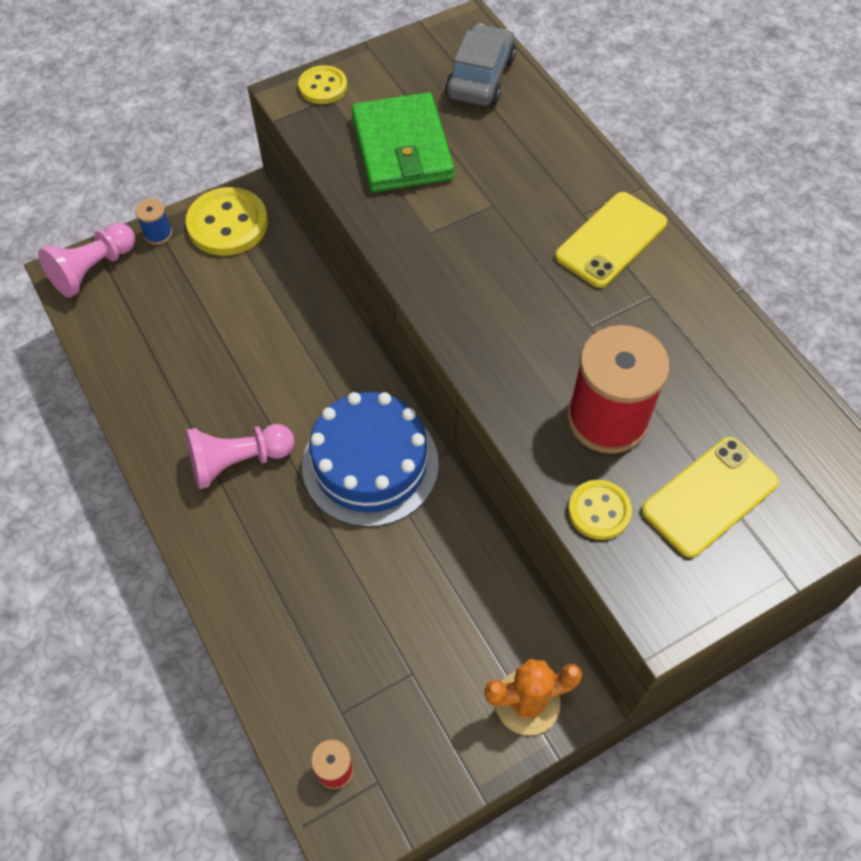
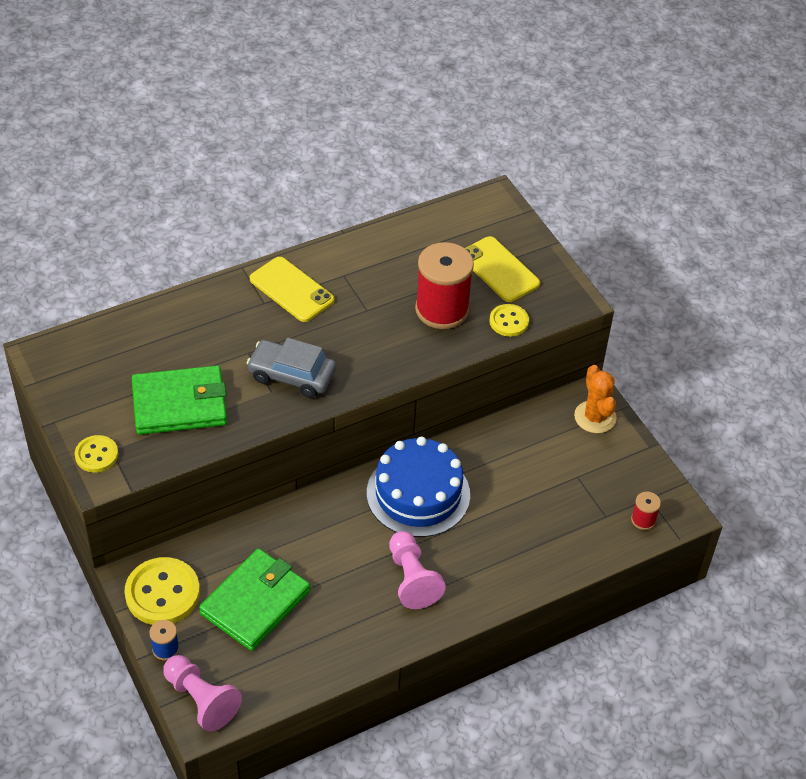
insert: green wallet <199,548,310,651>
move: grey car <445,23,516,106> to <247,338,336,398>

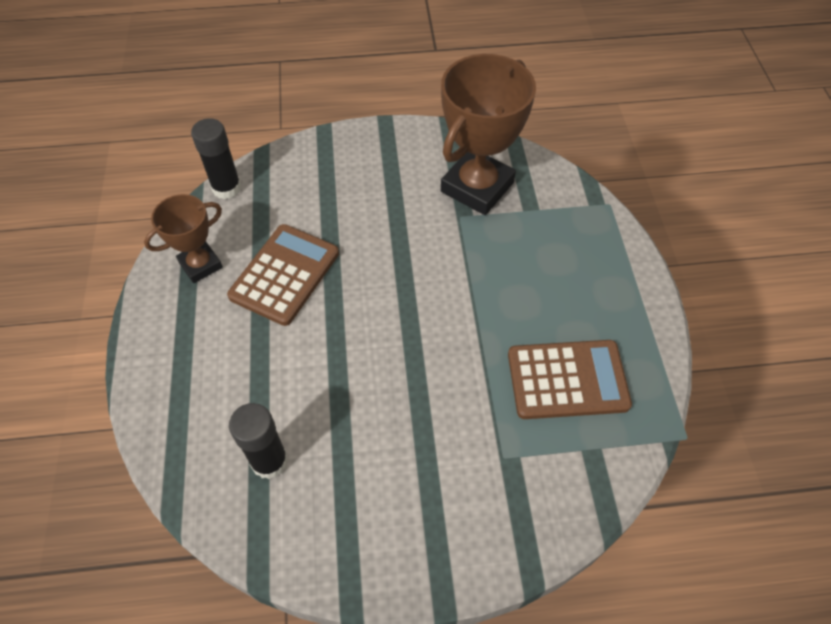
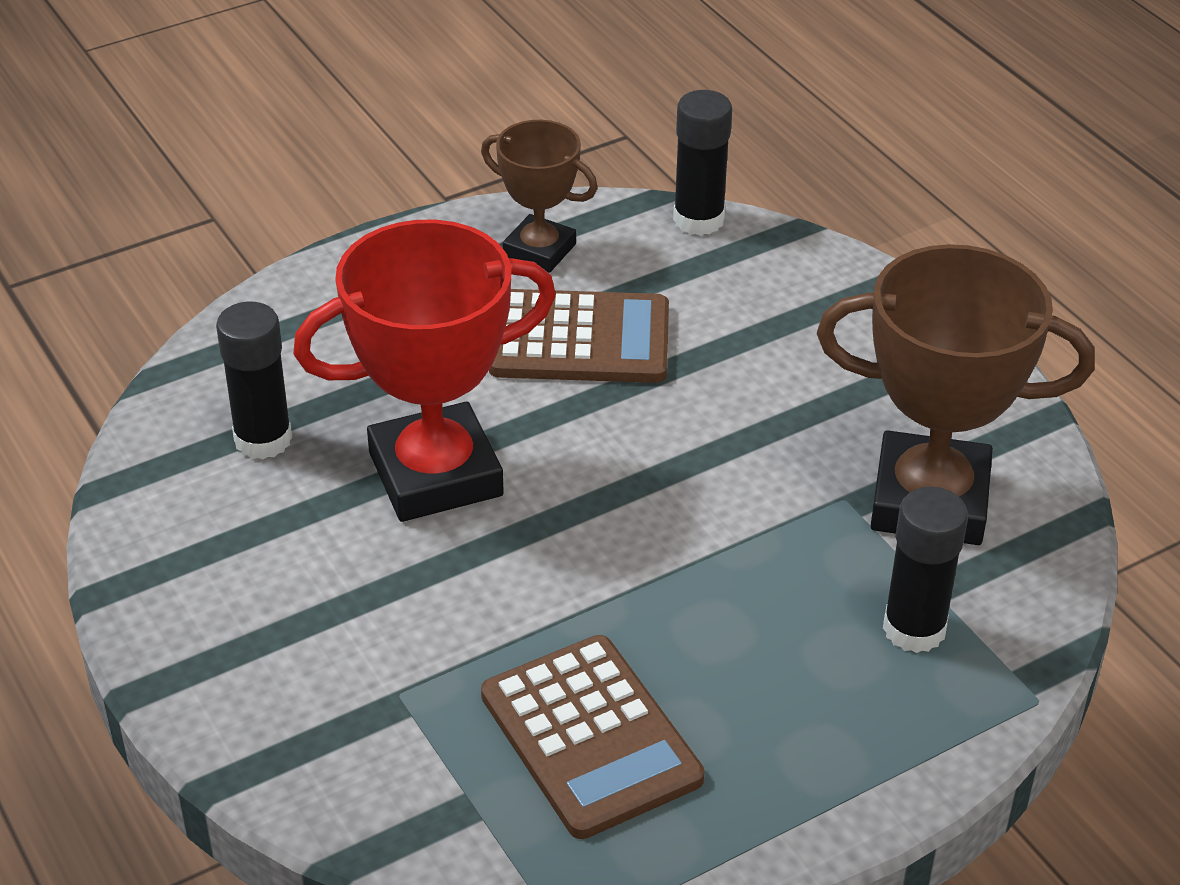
insert: red trophy <293,220,556,522>; black glue stick <883,487,968,653>

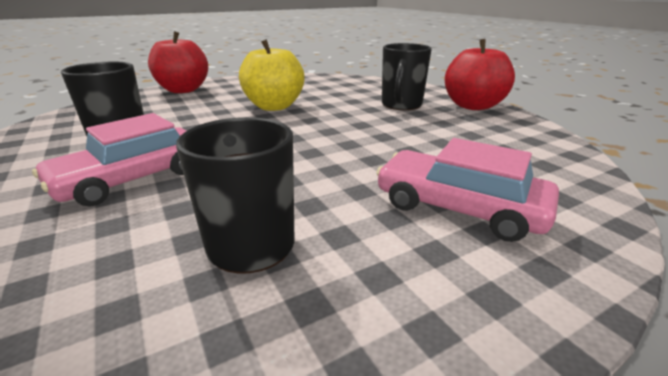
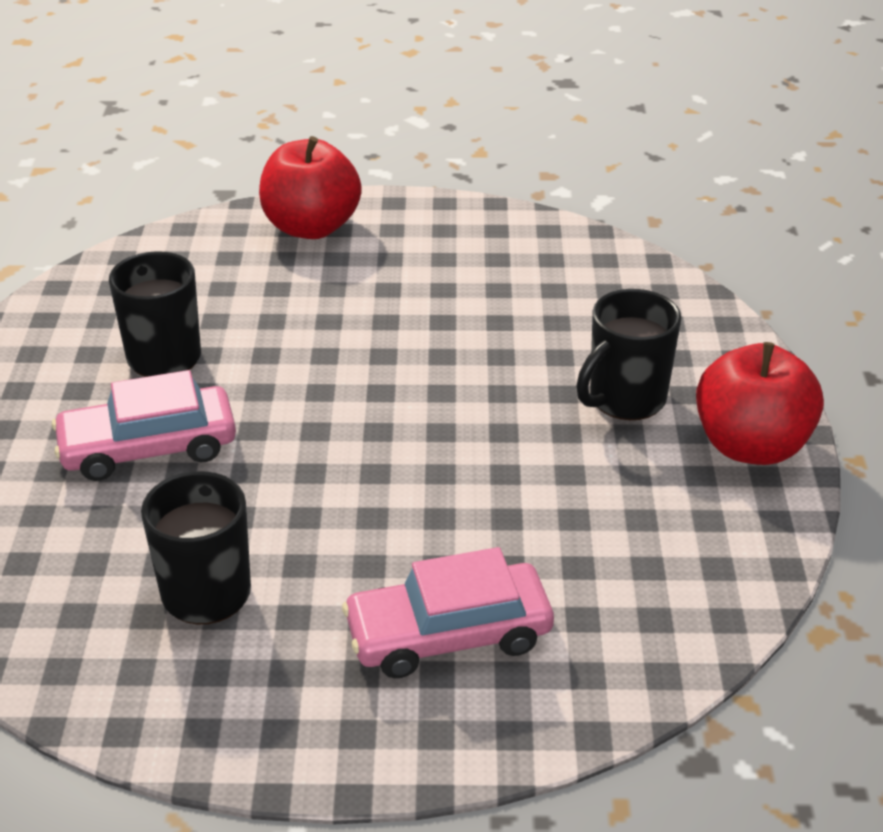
delete: yellow apple <239,39,305,111>
rotate: pink car <376,138,559,242> = <342,547,554,678> 75 degrees counterclockwise

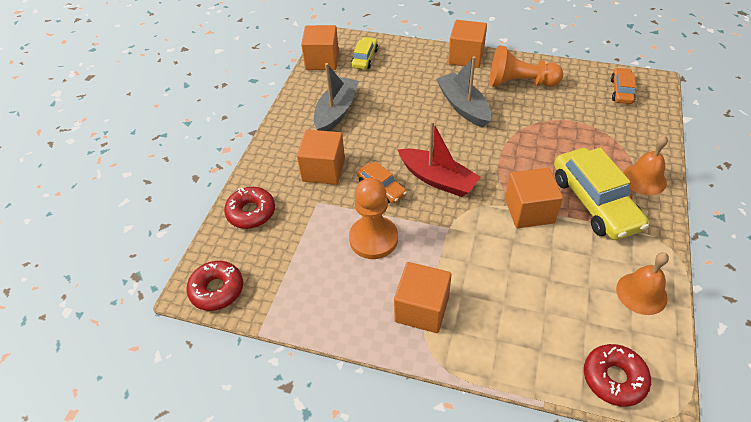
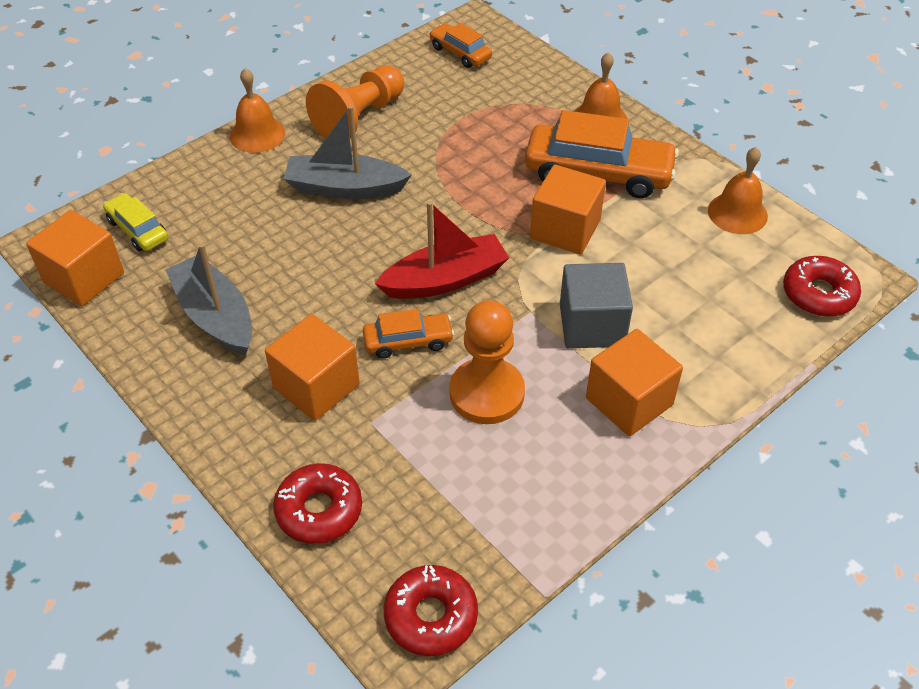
insert: grey cube <560,263,633,348>
replace: orange cube <448,20,487,68> to orange bell <230,68,285,153>
recolor: yellow car <554,148,649,240> to orange car <525,110,679,198>

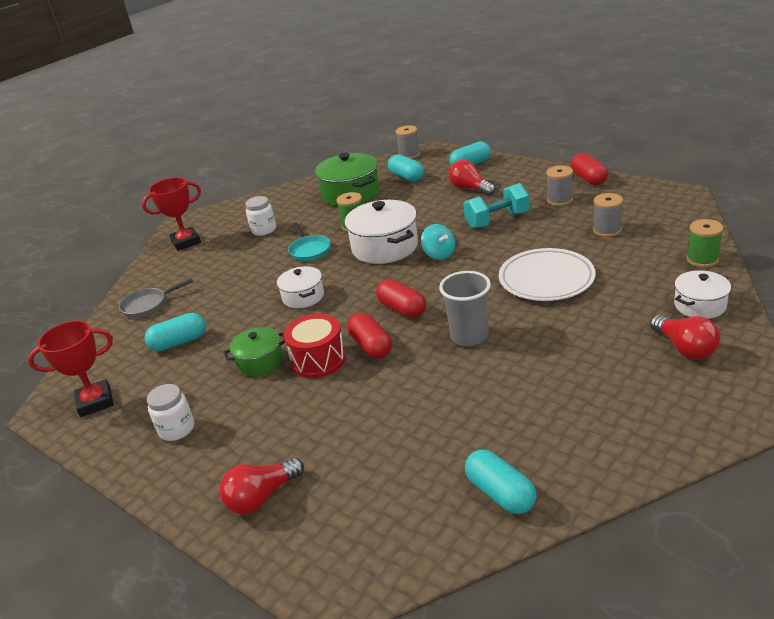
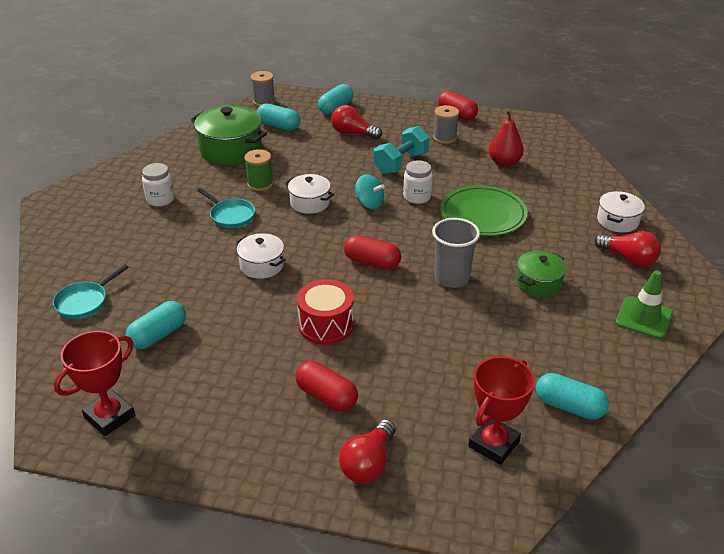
delete: green spool <686,219,723,267>
insert: green traffic cone <616,270,673,339>
move: red trophy <142,177,201,251> to <468,356,535,465>; white jar <147,384,194,441> to <403,160,433,204>; green pot <224,327,285,376> to <516,251,567,298>; red capsule <348,313,392,359> to <295,361,358,411>
replace: grey spool <593,193,623,237> to red pear <489,110,524,167>
recolor: grey pan <119,279,193,318> to turquoise pan <53,265,129,319>; white plate <499,248,596,301> to green plate <440,185,528,236>
resize: white pot <345,200,418,264> = <285,174,334,214> x0.59

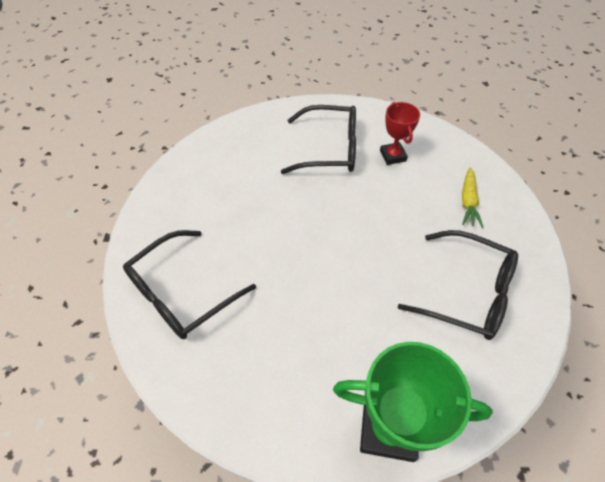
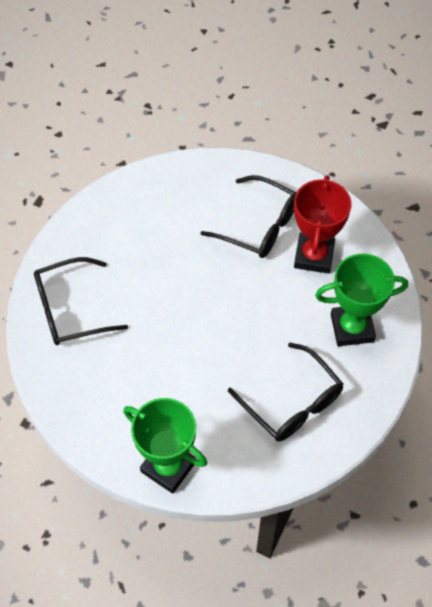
replace: yellow carrot <462,167,483,228> to green trophy <315,254,408,346>
resize: red trophy <380,102,420,165> = <294,175,352,274> x1.70

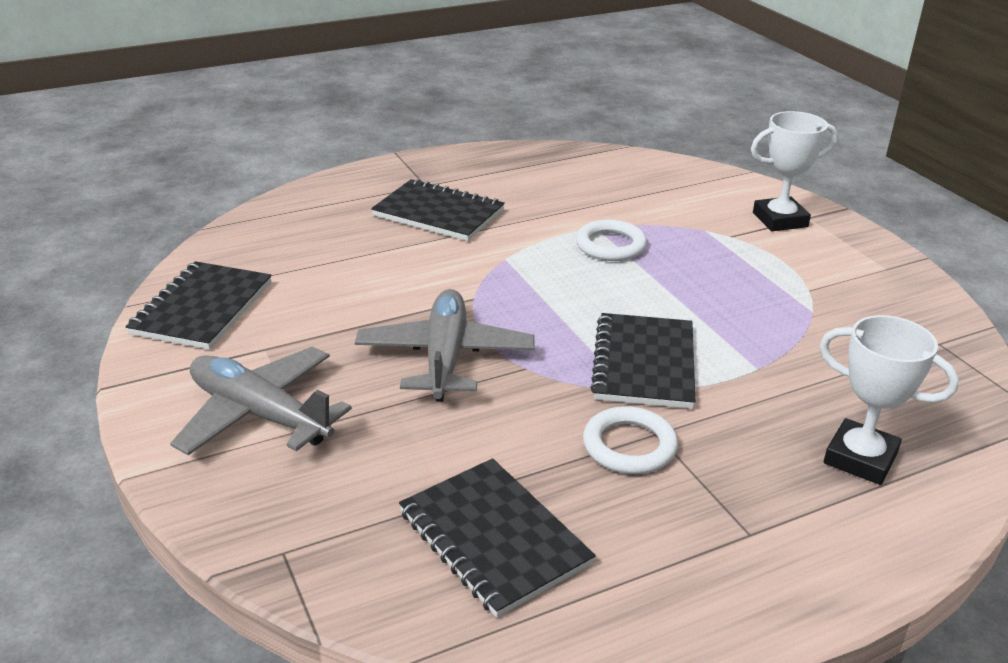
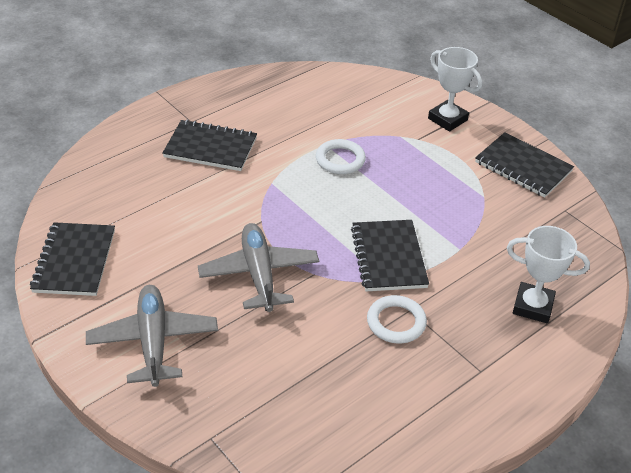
move: black notebook <399,458,596,618> to <475,132,574,198>
rotate: grey plane <170,347,352,455> = <86,285,218,387> 60 degrees clockwise; white trophy <751,111,838,231> = <428,47,482,132> 75 degrees clockwise

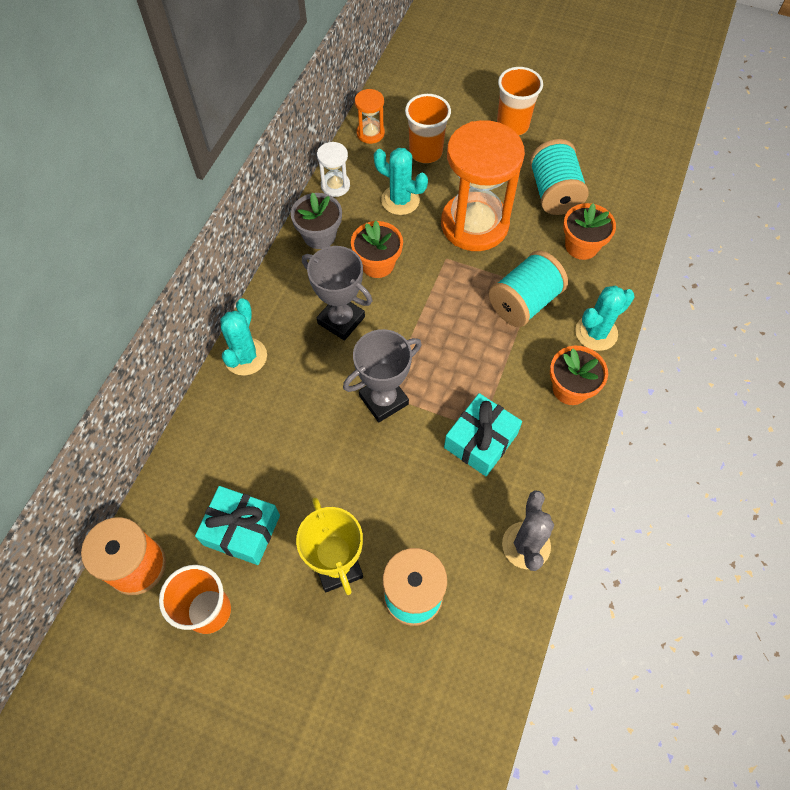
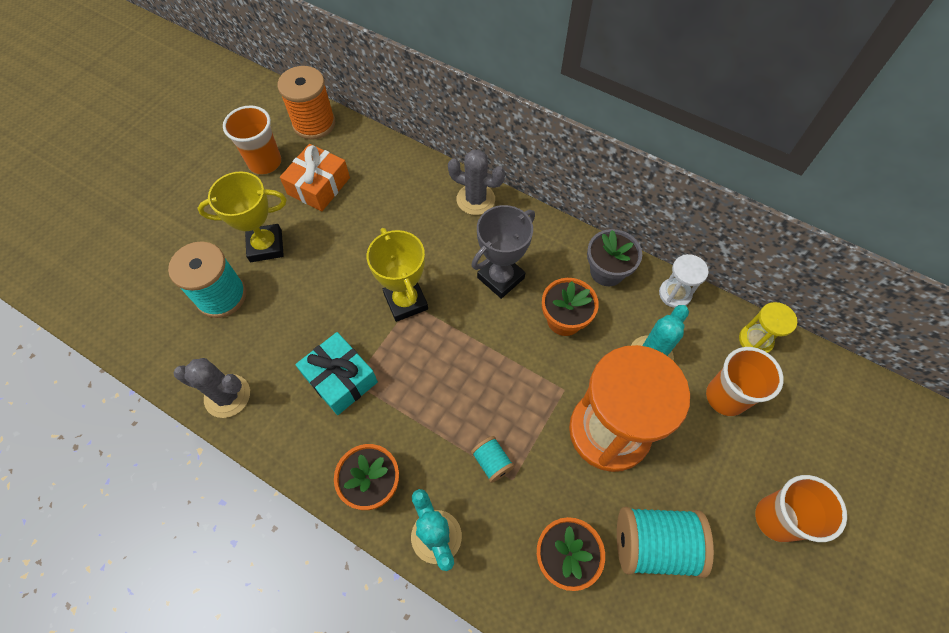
recolor: turquoise gift <195,486,280,565> to orange gift <280,144,350,211>; turquoise cactus <220,298,267,376> to grey cactus <448,149,505,215>; grey trophy <343,329,422,422> to yellow trophy <367,228,428,322>; orange hourglass <355,89,385,144> to yellow hourglass <739,302,797,353>
resize: turquoise spool <489,251,568,327> = <471,436,514,483> x0.50

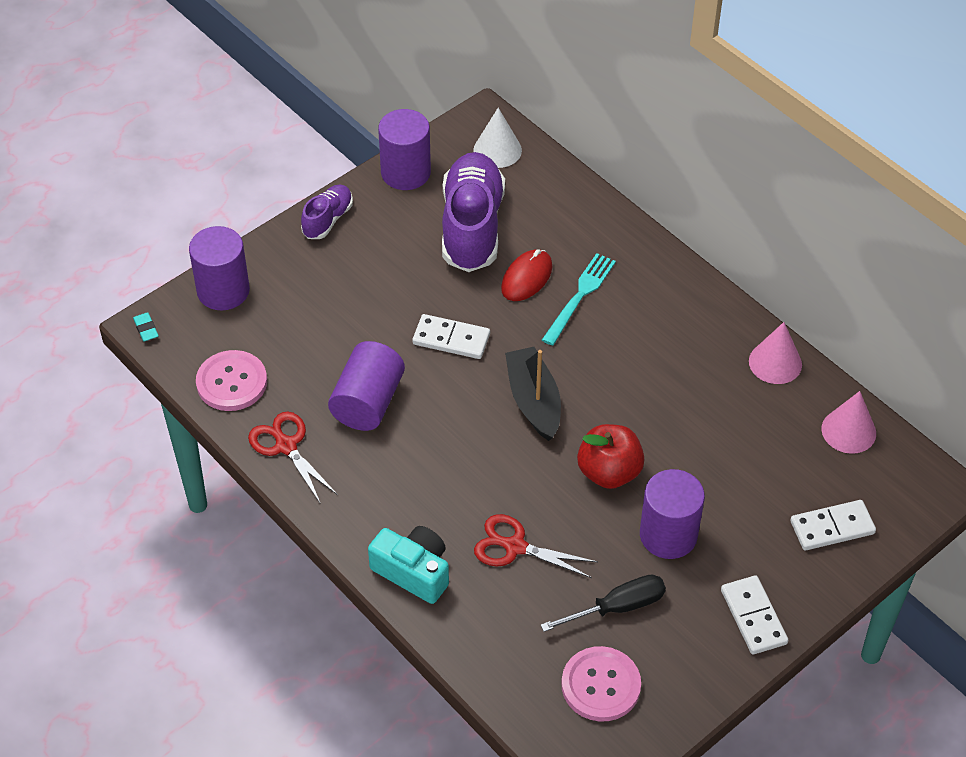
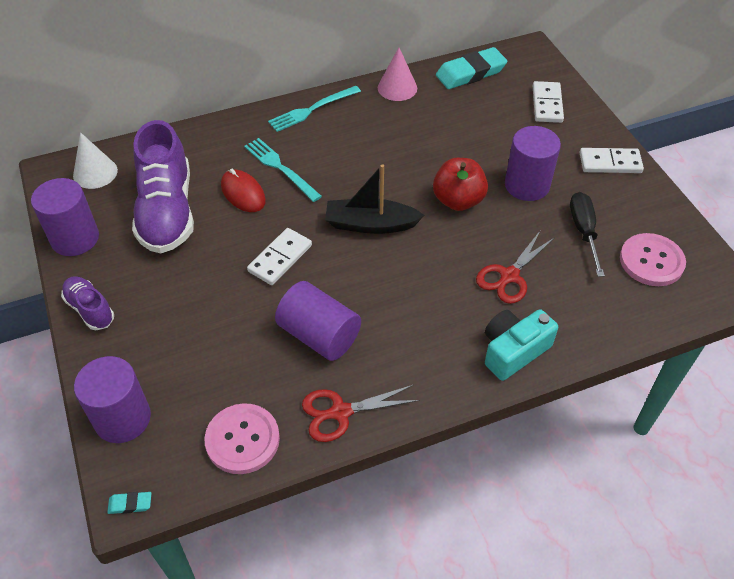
insert: turquoise fork <268,86,361,132>
replace: pink cone <821,391,876,454> to turquoise eraser <436,47,507,89>
rotate: purple shoe <442,152,505,272> = <132,120,194,253> 120 degrees counterclockwise

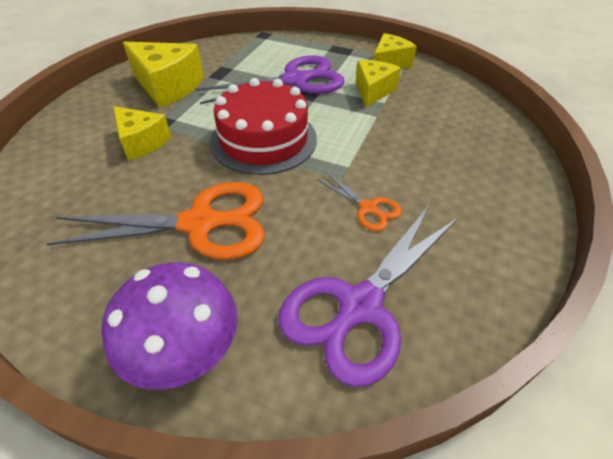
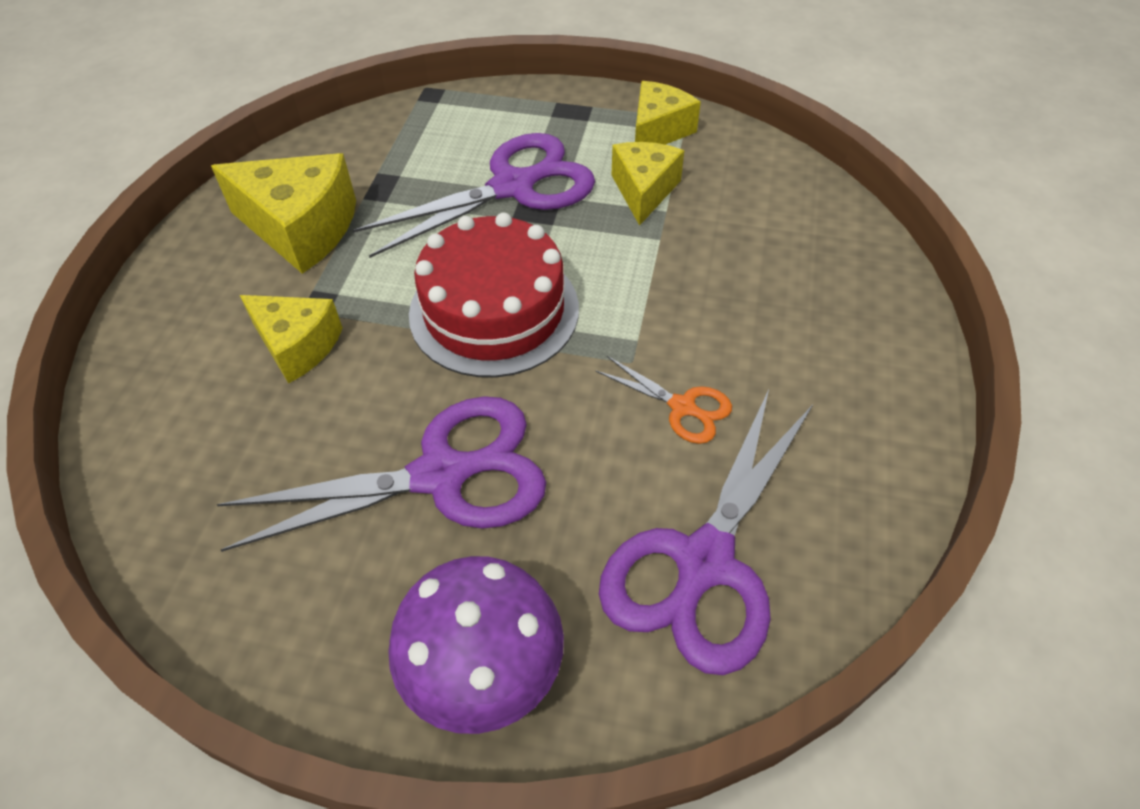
recolor: orange scissors <47,182,265,260> to purple scissors <216,396,546,552>

